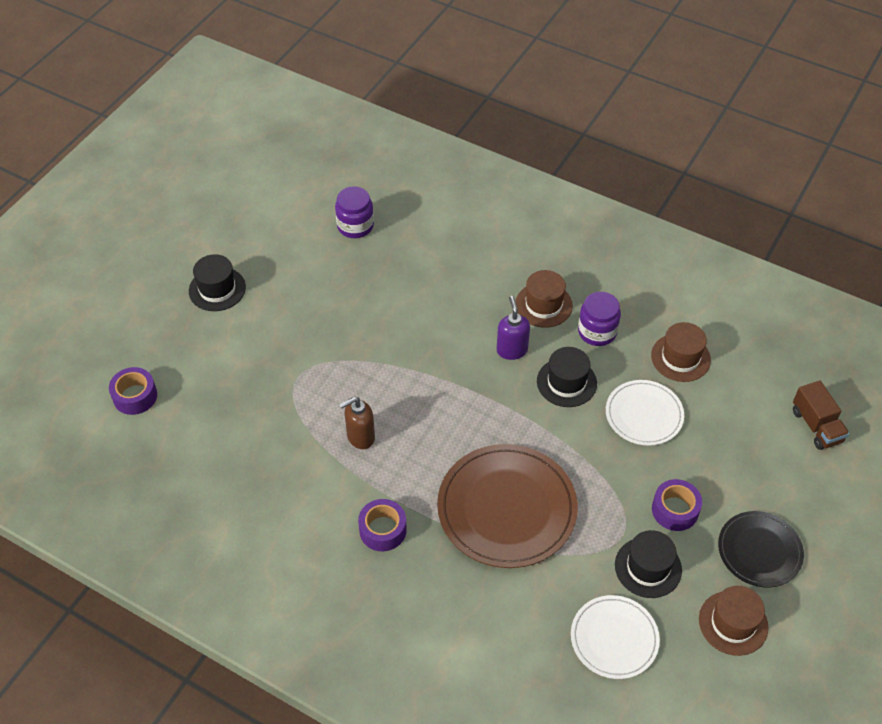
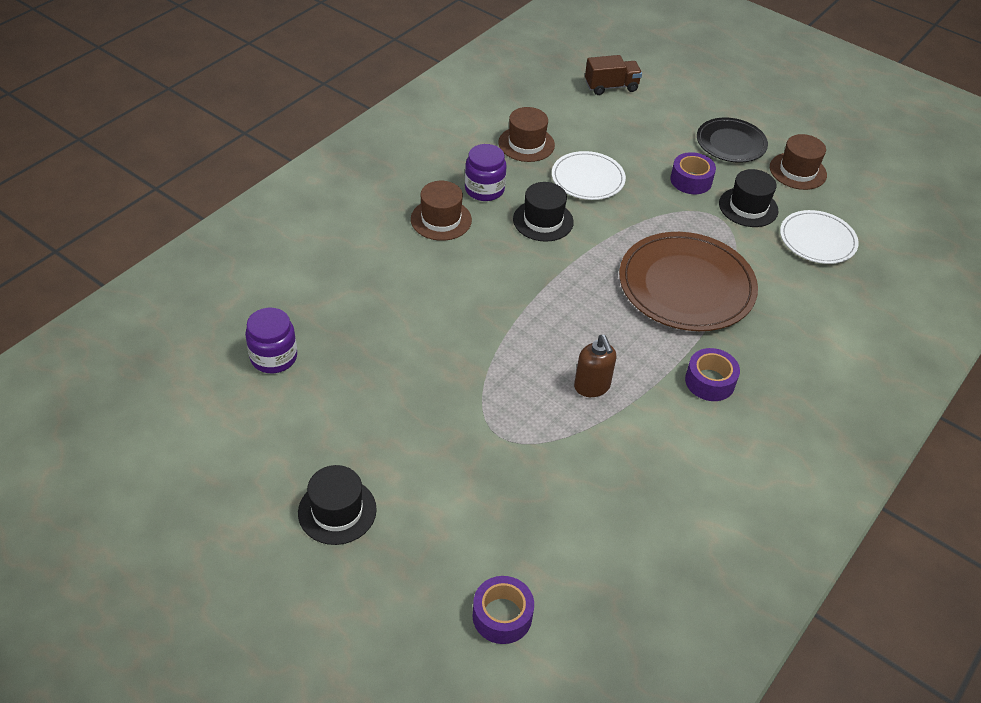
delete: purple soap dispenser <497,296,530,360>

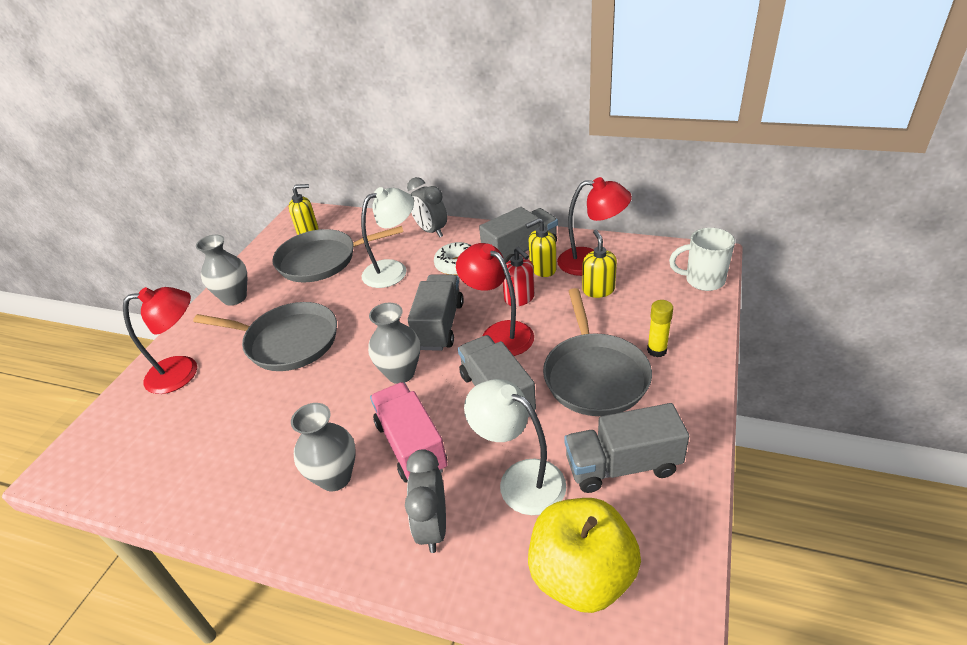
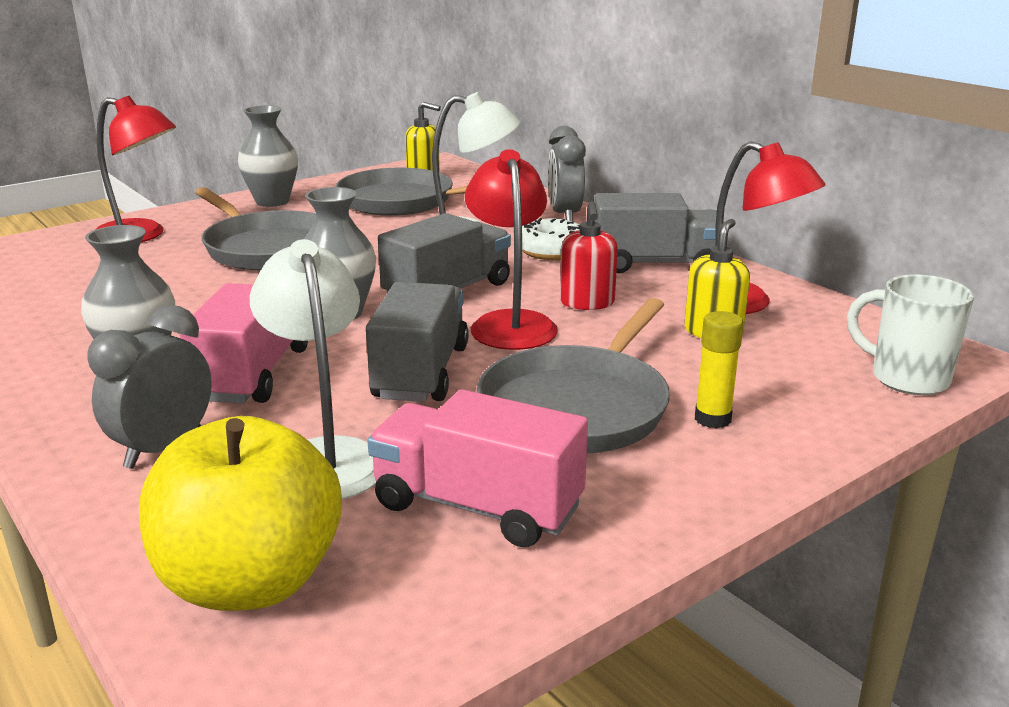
delete: yellow soap dispenser <526,218,557,277>
recolor: grey truck <564,403,689,493> to pink truck <367,389,588,547>

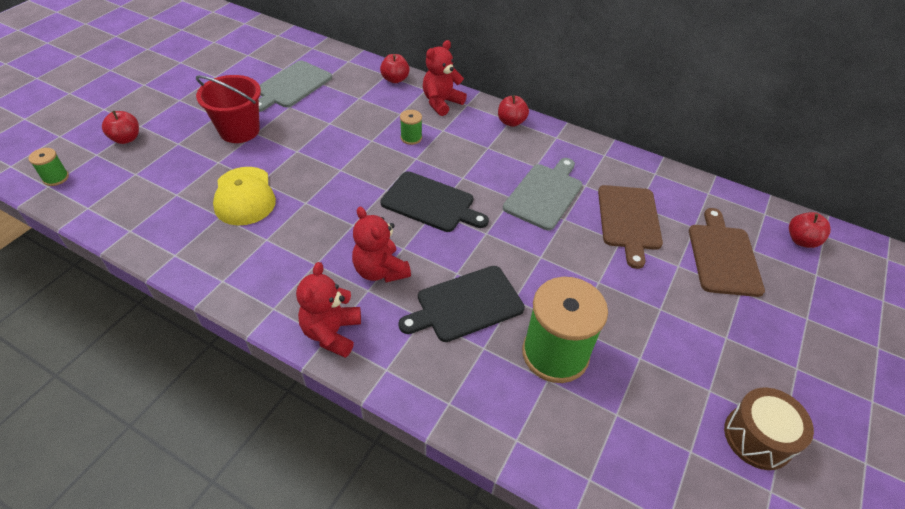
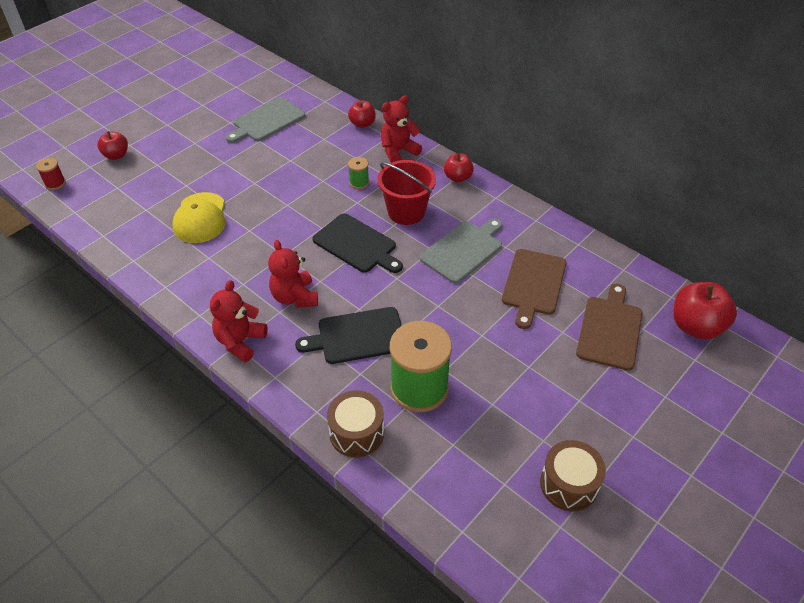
insert: brown drum <327,390,384,457>
move: red bucket <196,75,261,143> to <378,160,436,225>
recolor: green spool <28,148,69,186> to red spool <36,158,66,190>
resize: red apple <789,212,831,248> = <673,282,737,340> x1.66

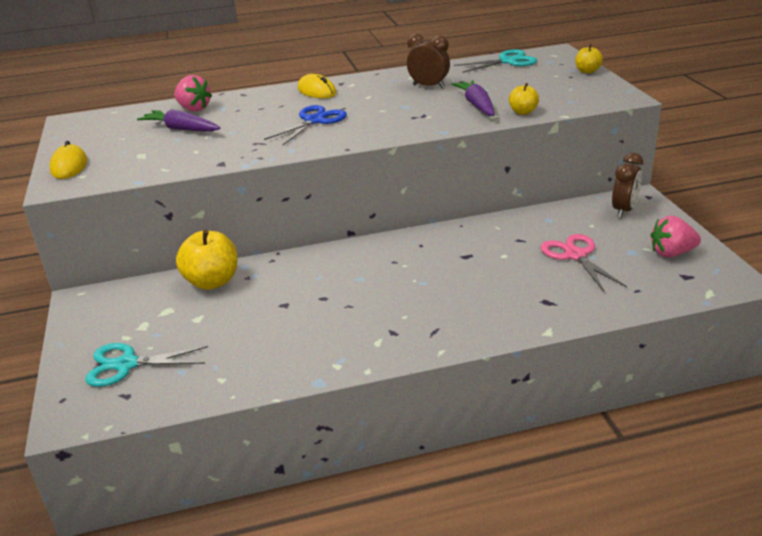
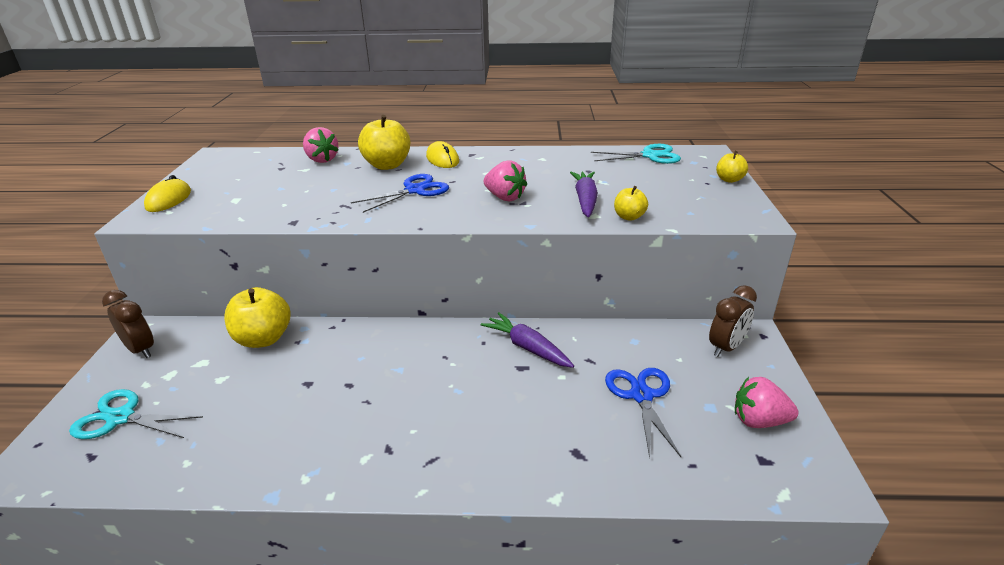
insert: yellow apple <358,115,410,170>; pink strawberry <484,160,527,201>
move: purple carrot <137,109,221,132> to <481,312,574,368>; brown clock <407,34,450,88> to <102,290,154,358>
recolor: pink scissors <540,234,627,291> to blue scissors <605,368,681,458>

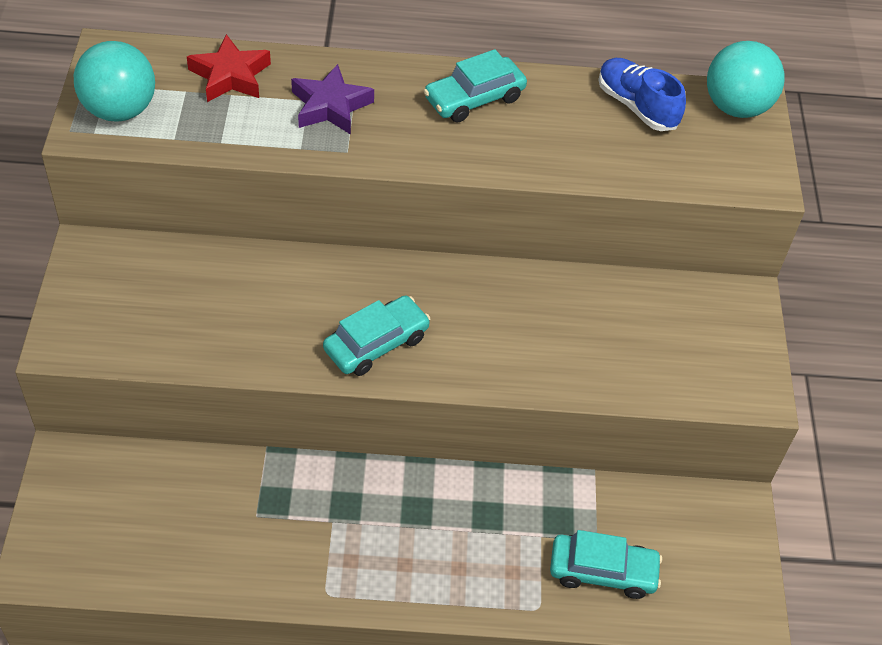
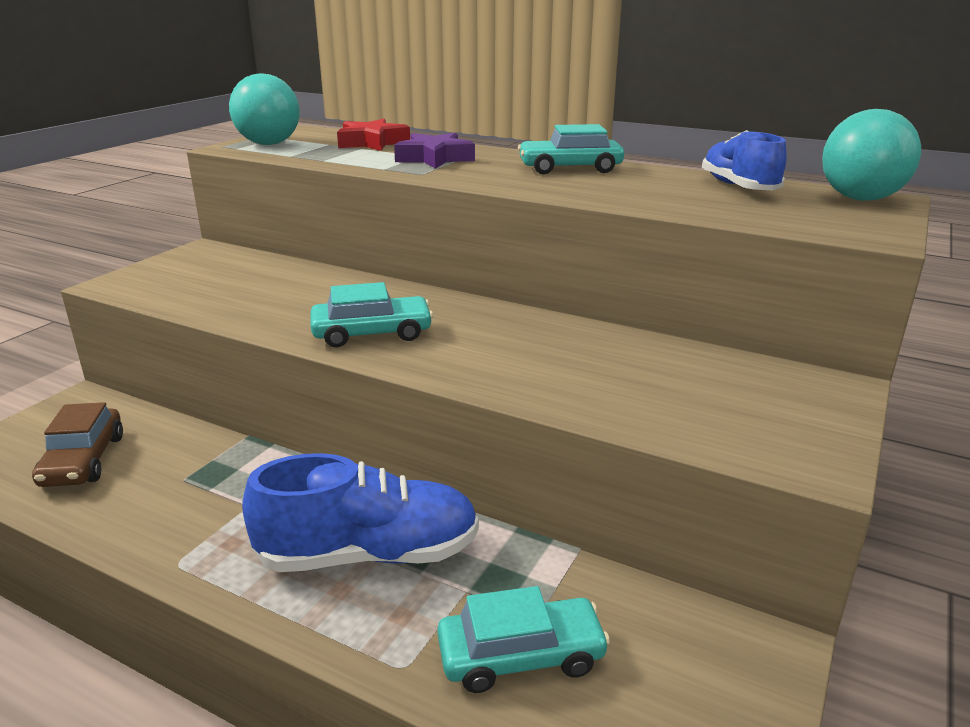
insert: brown car <32,402,123,487>; blue shoe <242,453,479,572>
rotate: turquoise car <550,530,662,599> = <437,586,610,693> 45 degrees counterclockwise

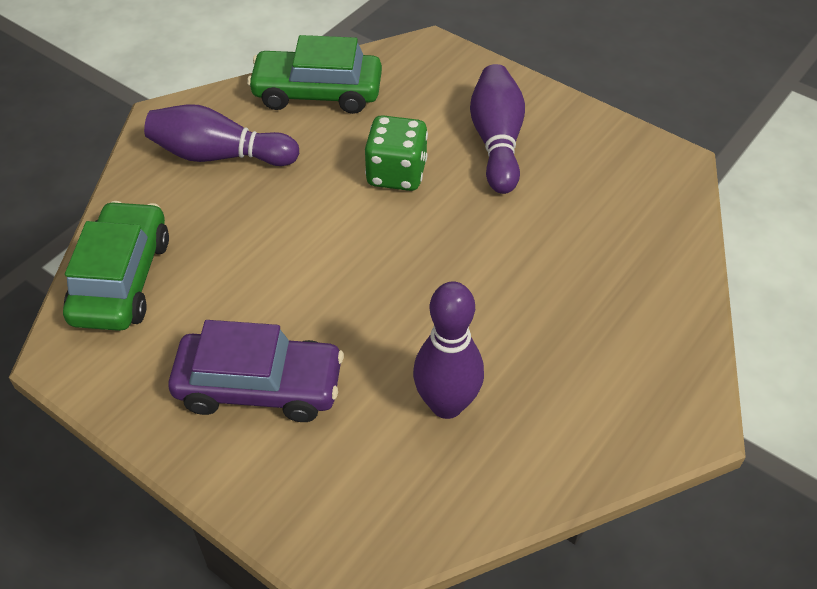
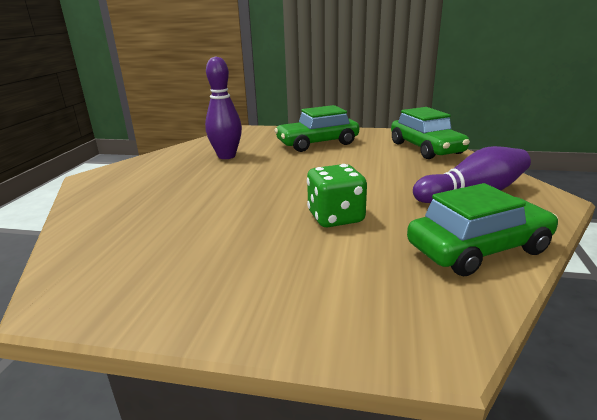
delete: purple bowling pin <470,64,525,194>
recolor: purple car <168,320,344,422> to green car <274,105,359,152>

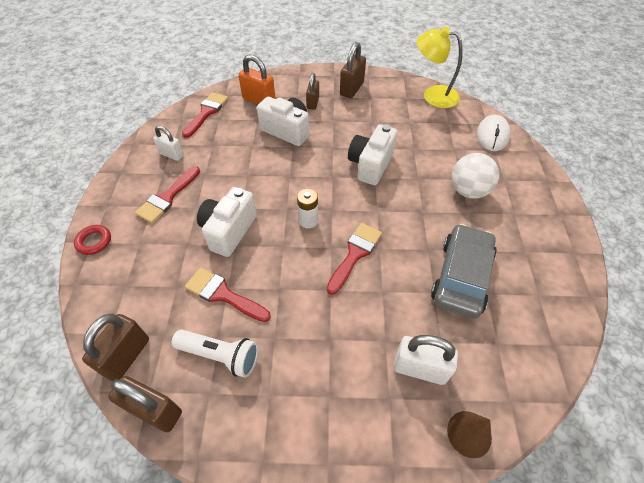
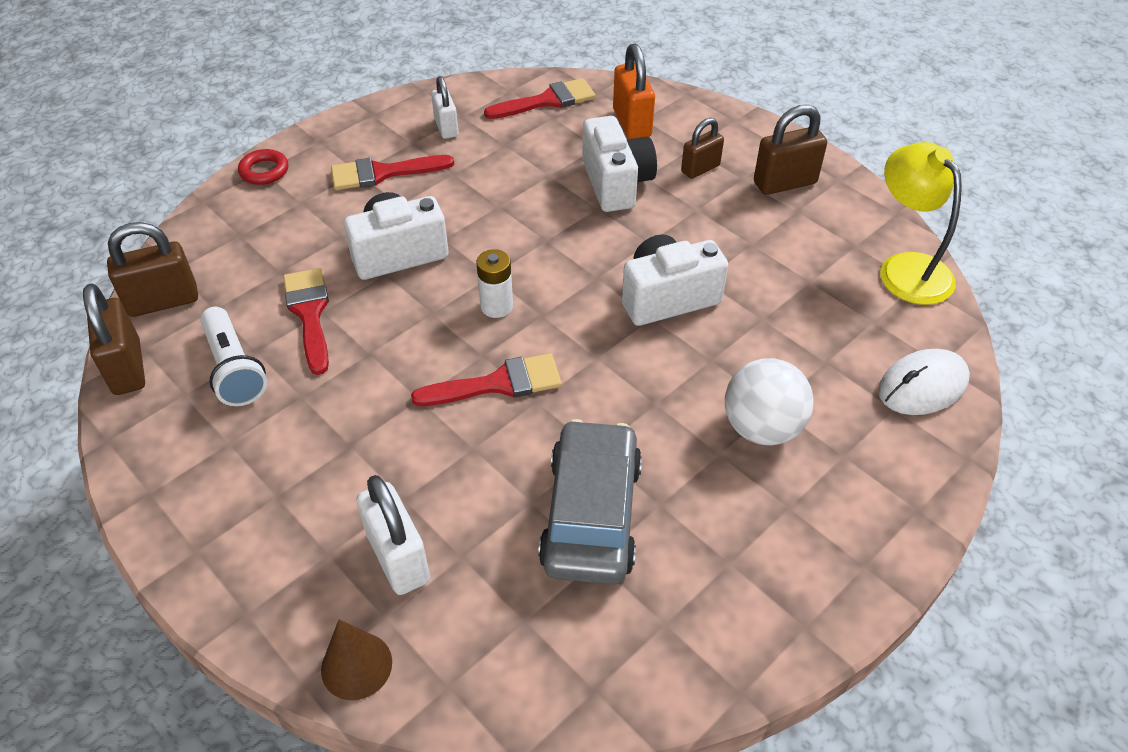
rotate: grey car <431,224,497,318> = <538,419,642,585> 60 degrees counterclockwise

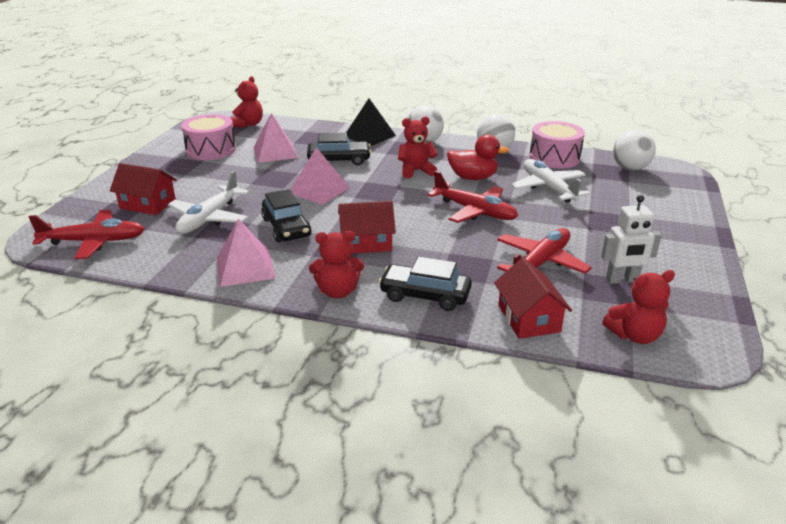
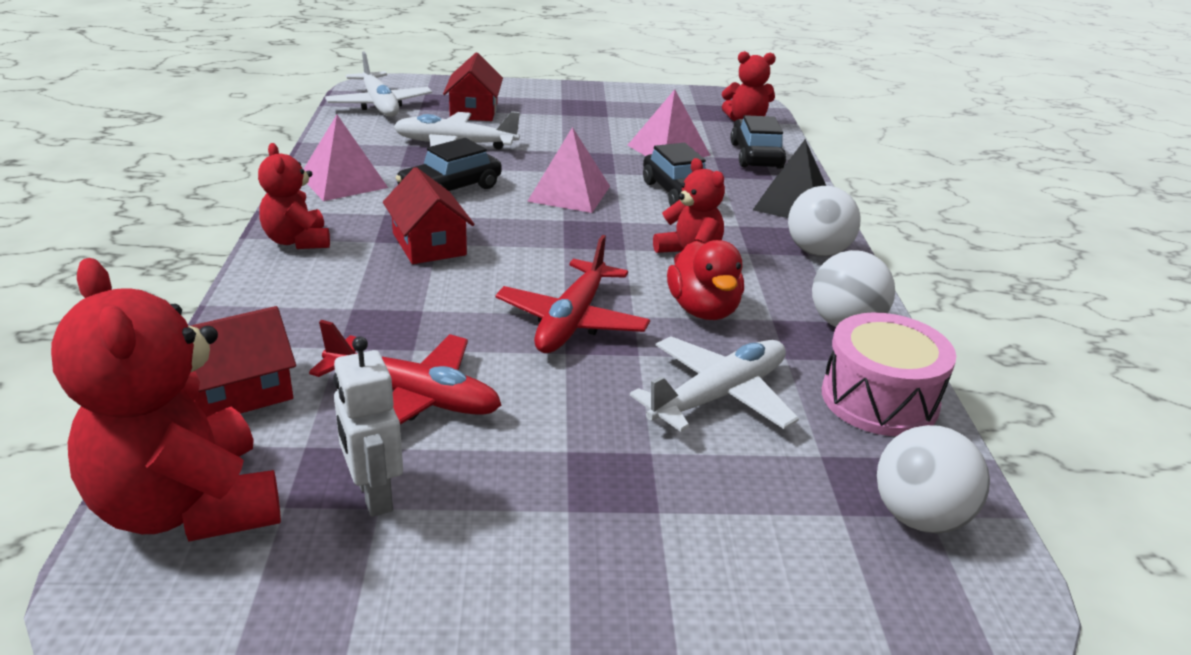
delete: pink drum <181,114,236,160>
move: black car <379,256,472,311> to <730,115,786,169>
recolor: red plane <29,210,144,259> to white plane <325,51,432,117>
resize: red teddy bear <602,270,675,344> = <51,258,281,542> x1.80

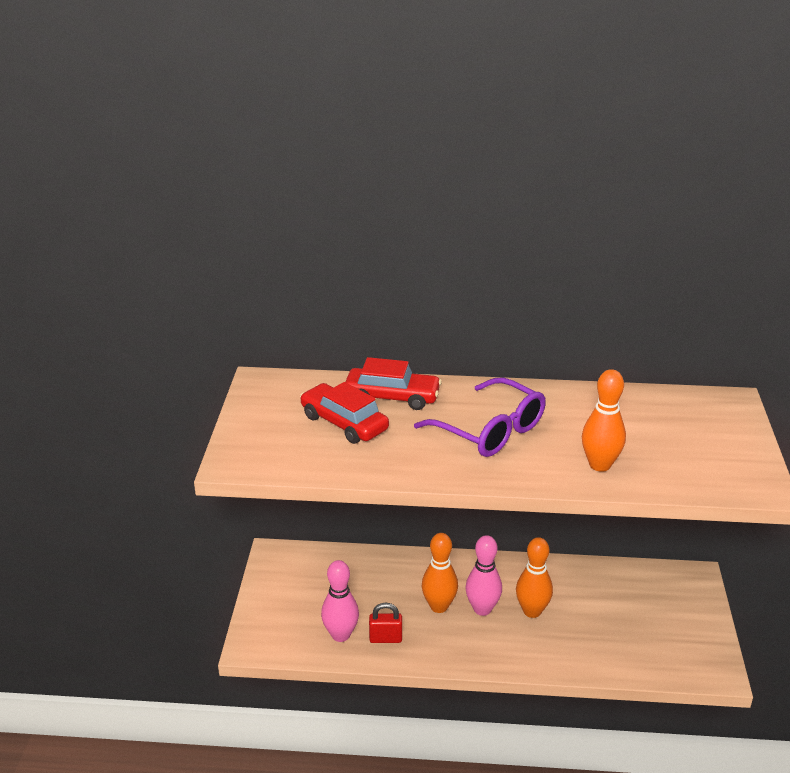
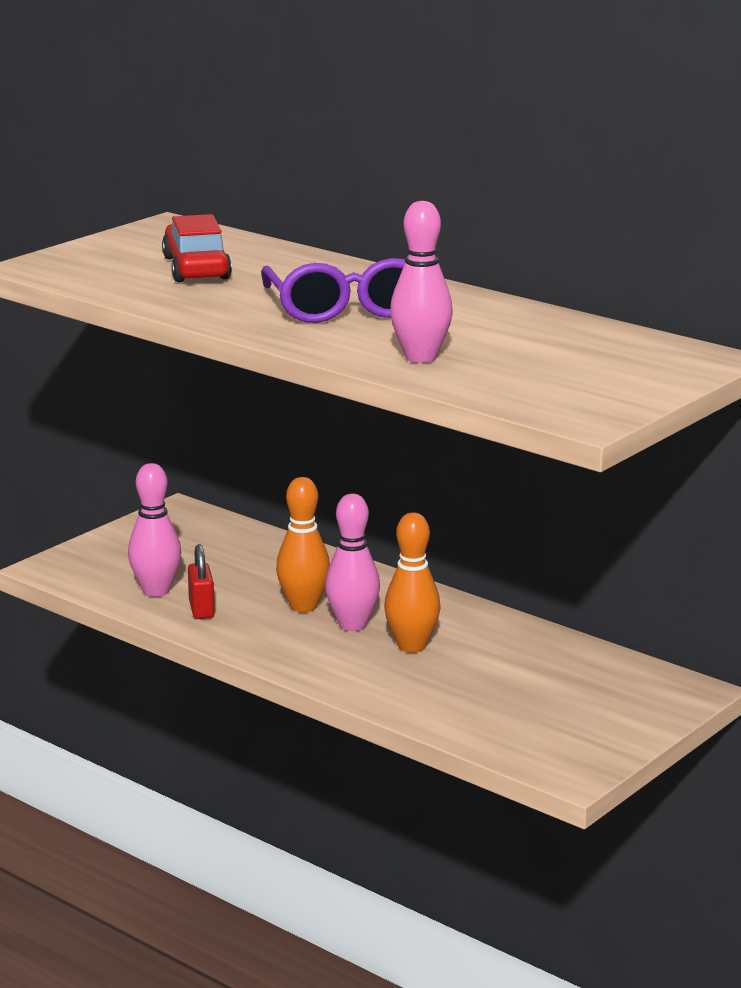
delete: red car <345,357,442,410>
recolor: orange bowling pin <582,369,626,472> to pink bowling pin <390,201,453,363>
rotate: red padlock <369,603,402,643> = <188,544,215,619> 45 degrees clockwise

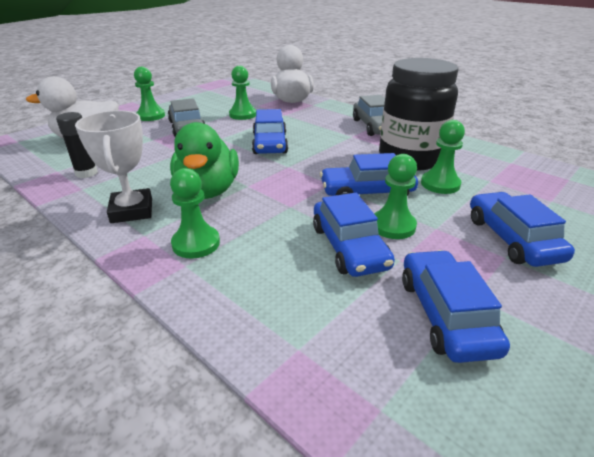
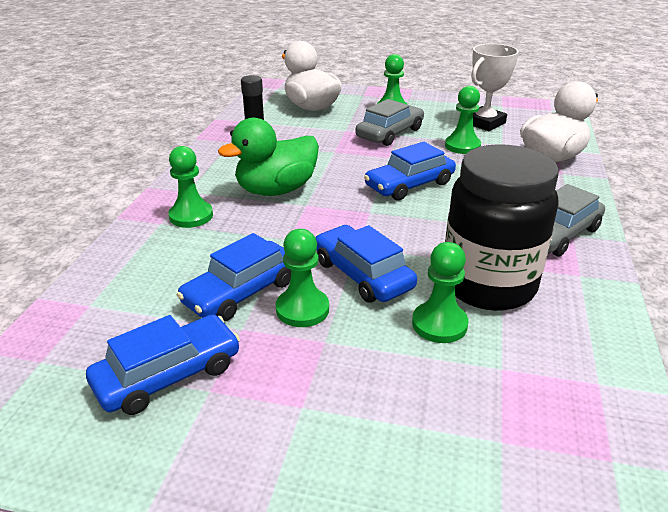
delete: blue car <470,192,575,267>
move: white trophy <75,110,152,223> to <471,44,519,131>

